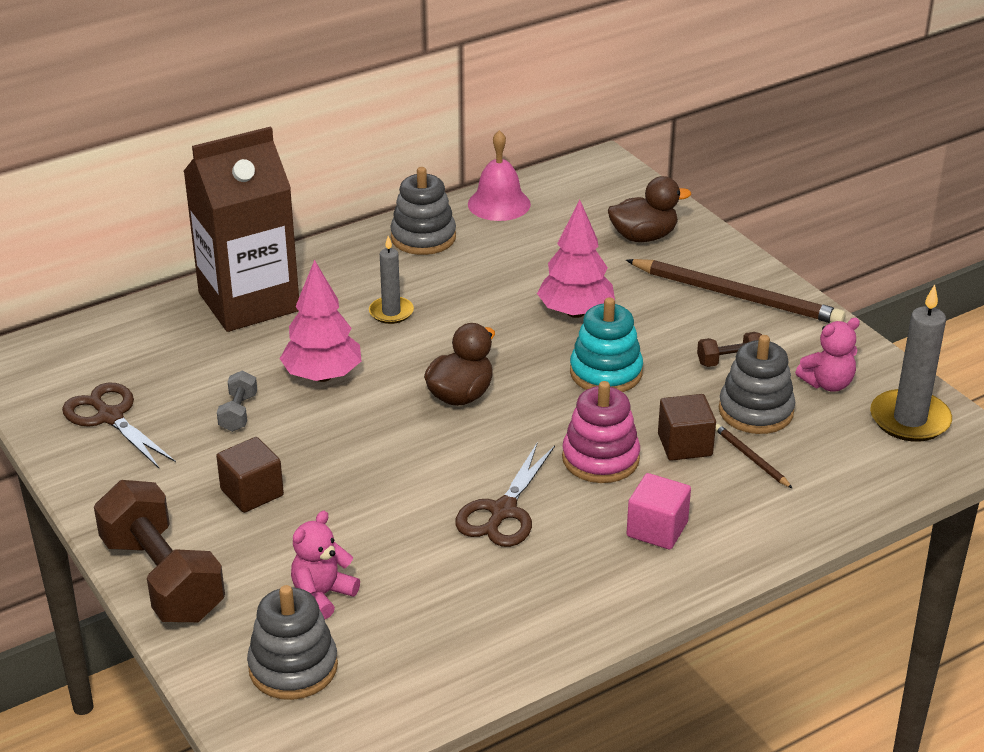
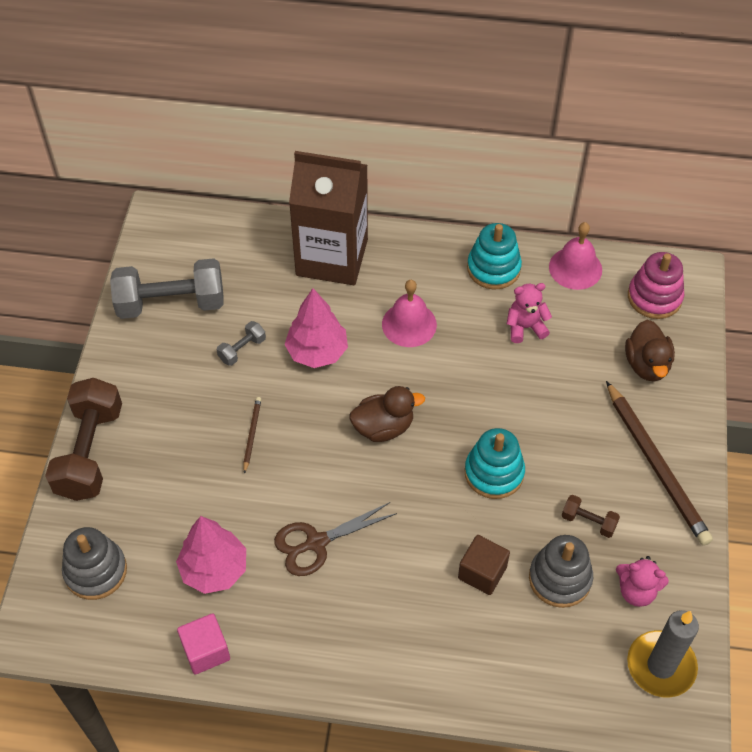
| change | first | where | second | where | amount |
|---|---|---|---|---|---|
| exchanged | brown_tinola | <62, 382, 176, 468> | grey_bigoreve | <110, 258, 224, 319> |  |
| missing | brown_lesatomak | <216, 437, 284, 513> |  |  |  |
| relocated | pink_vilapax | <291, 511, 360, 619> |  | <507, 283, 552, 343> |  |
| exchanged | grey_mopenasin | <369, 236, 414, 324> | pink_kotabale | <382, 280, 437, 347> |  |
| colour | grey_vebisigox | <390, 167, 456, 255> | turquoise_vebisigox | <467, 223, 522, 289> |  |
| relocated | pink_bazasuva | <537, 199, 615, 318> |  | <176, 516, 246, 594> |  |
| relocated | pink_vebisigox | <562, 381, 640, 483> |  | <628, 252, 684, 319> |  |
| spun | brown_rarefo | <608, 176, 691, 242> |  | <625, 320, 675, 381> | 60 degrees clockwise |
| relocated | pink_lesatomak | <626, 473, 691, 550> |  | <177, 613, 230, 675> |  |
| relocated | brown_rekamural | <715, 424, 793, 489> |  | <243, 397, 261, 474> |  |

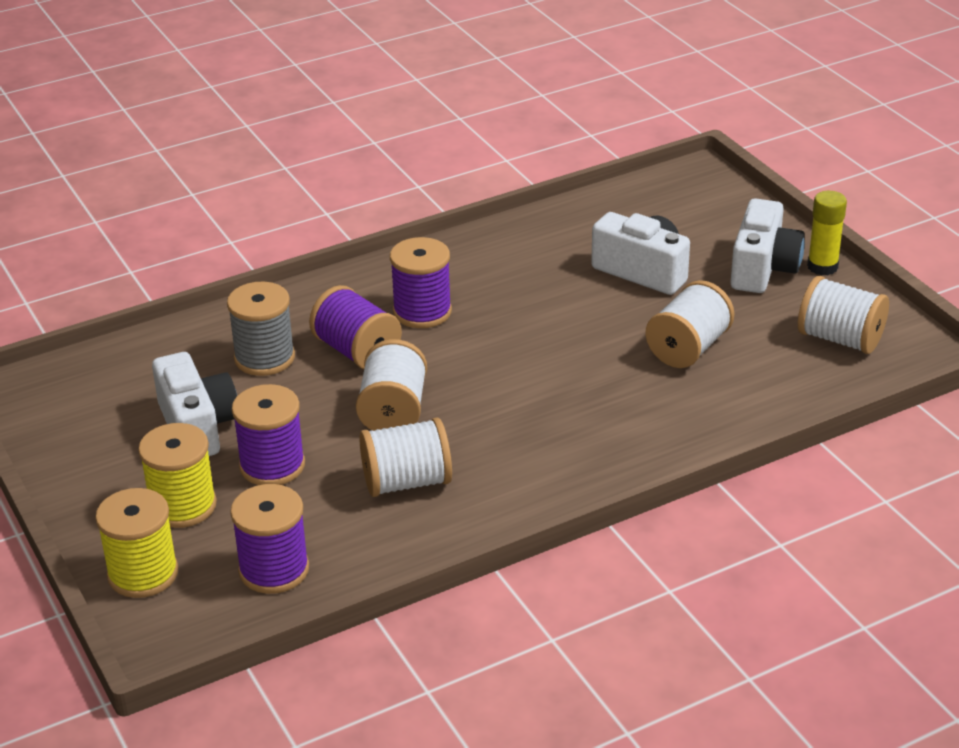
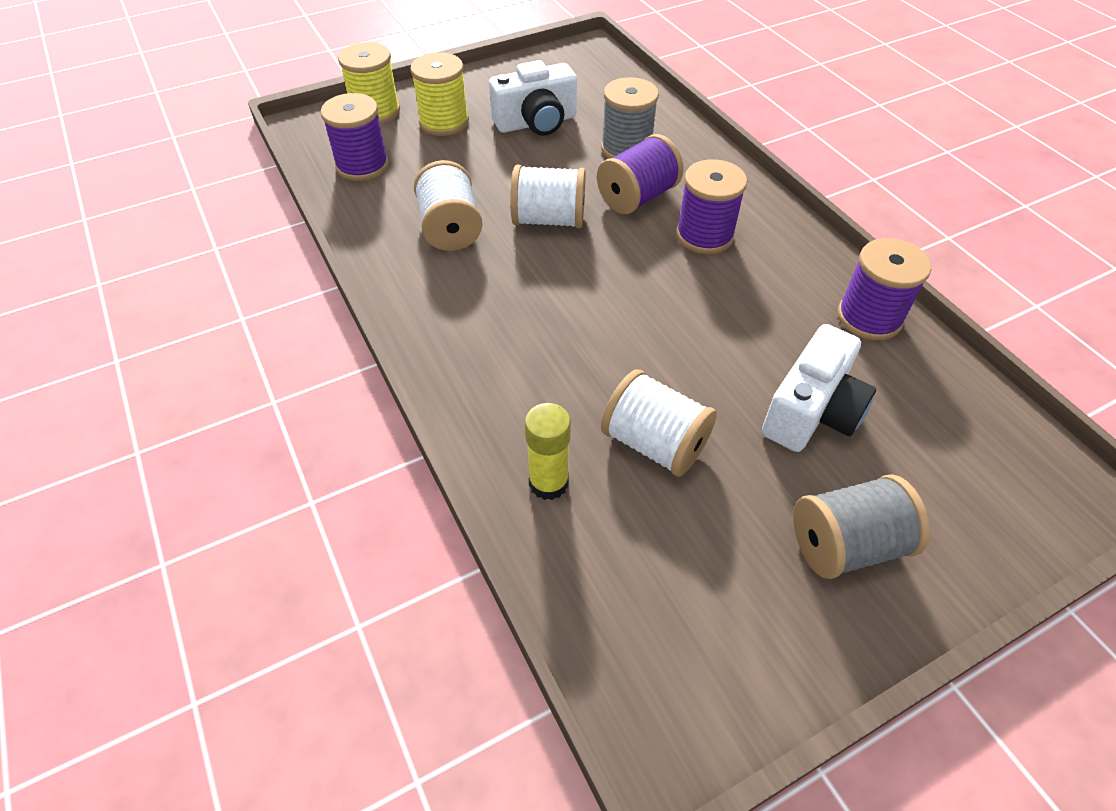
| change | first | where | second | where | amount |
|---|---|---|---|---|---|
| relocated | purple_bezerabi | <232, 384, 305, 485> |  | <838, 238, 931, 340> |  |
| exchanged | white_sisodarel | <731, 198, 805, 293> | grey_bezerabi | <793, 474, 930, 579> |  |
| missing | white_bezerabi | <798, 276, 889, 354> |  |  |  |
| relocated | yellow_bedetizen | <807, 191, 847, 275> |  | <525, 403, 571, 500> |  |

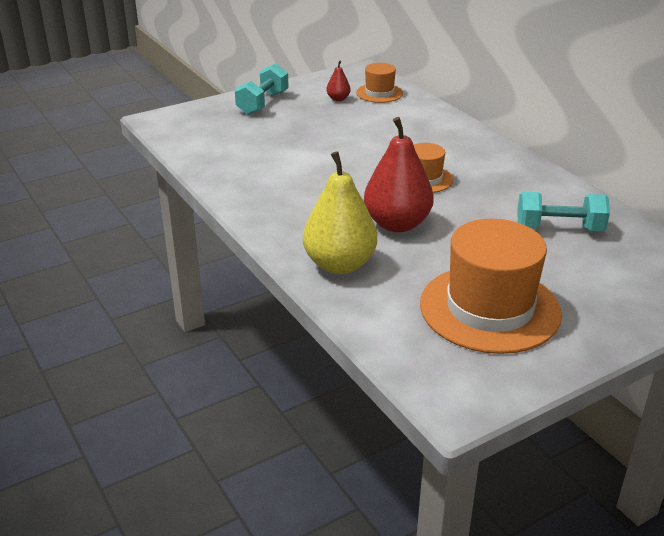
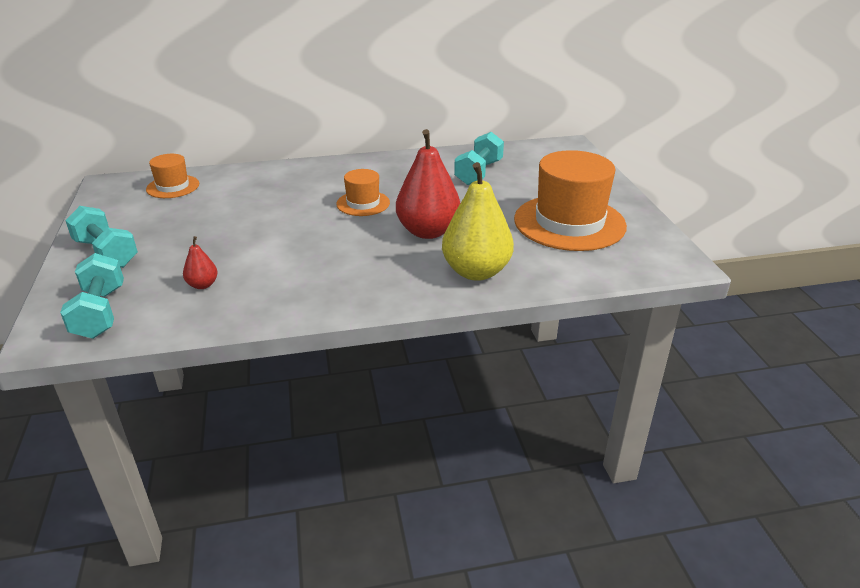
| change | first | where | second | where | amount |
|---|---|---|---|---|---|
| relocated | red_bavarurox | <326, 61, 351, 101> |  | <183, 236, 218, 289> |  |
| appeared |  |  | turquoise_bigoreve | <60, 253, 124, 339> |  |

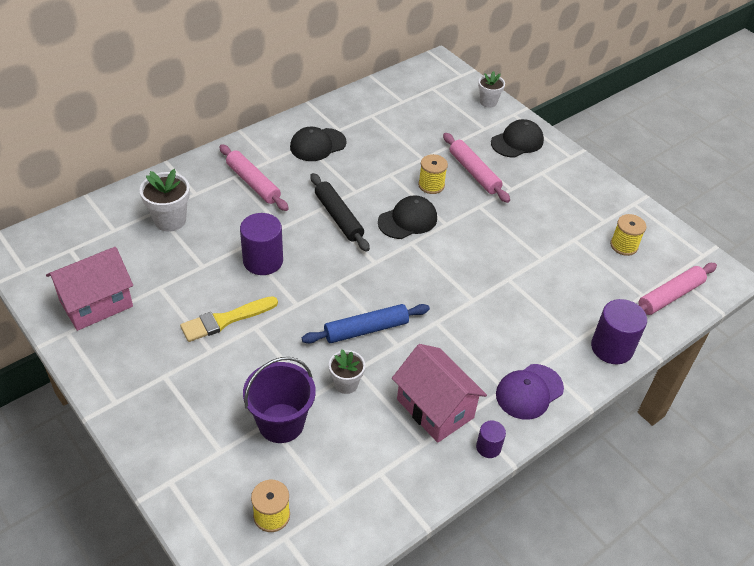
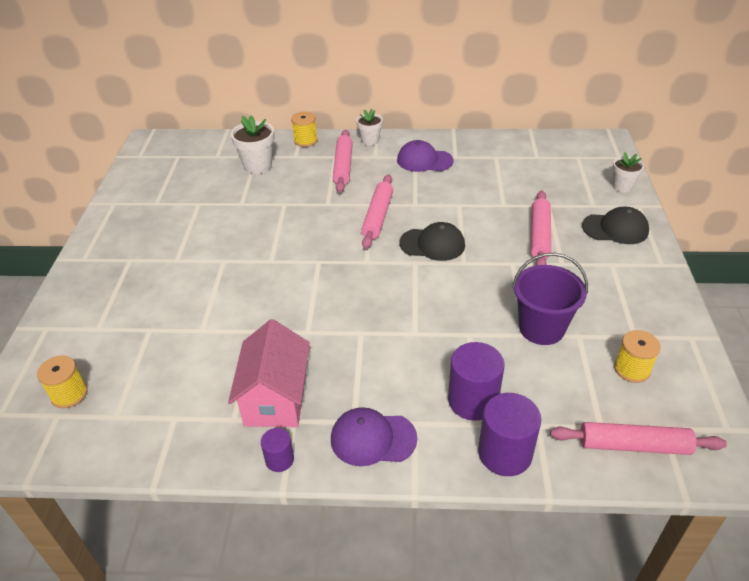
| change | first | where | second | where | amount |
|---|---|---|---|---|---|
| missing | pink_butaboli | <46, 247, 133, 331> |  |  |  |
| missing | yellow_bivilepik | <180, 296, 278, 342> |  |  |  |
| relocated | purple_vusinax | <240, 213, 283, 275> |  | <448, 342, 505, 421> |  |
| relocated | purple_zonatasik | <243, 357, 316, 443> |  | <512, 253, 588, 345> |  |
| colour | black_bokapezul | <290, 127, 347, 161> | purple_bokapezul | <397, 140, 454, 172> |  |
| missing | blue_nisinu | <302, 304, 430, 344> |  |  |  |
| colour | black_nisinu | <311, 173, 370, 252> | pink_nisinu | <361, 175, 393, 249> |  |
| relocated | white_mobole | <329, 350, 365, 394> |  | <356, 109, 383, 146> |  |
| relocated | yellow_bezerabi | <418, 154, 448, 194> |  | <291, 112, 318, 147> |  |

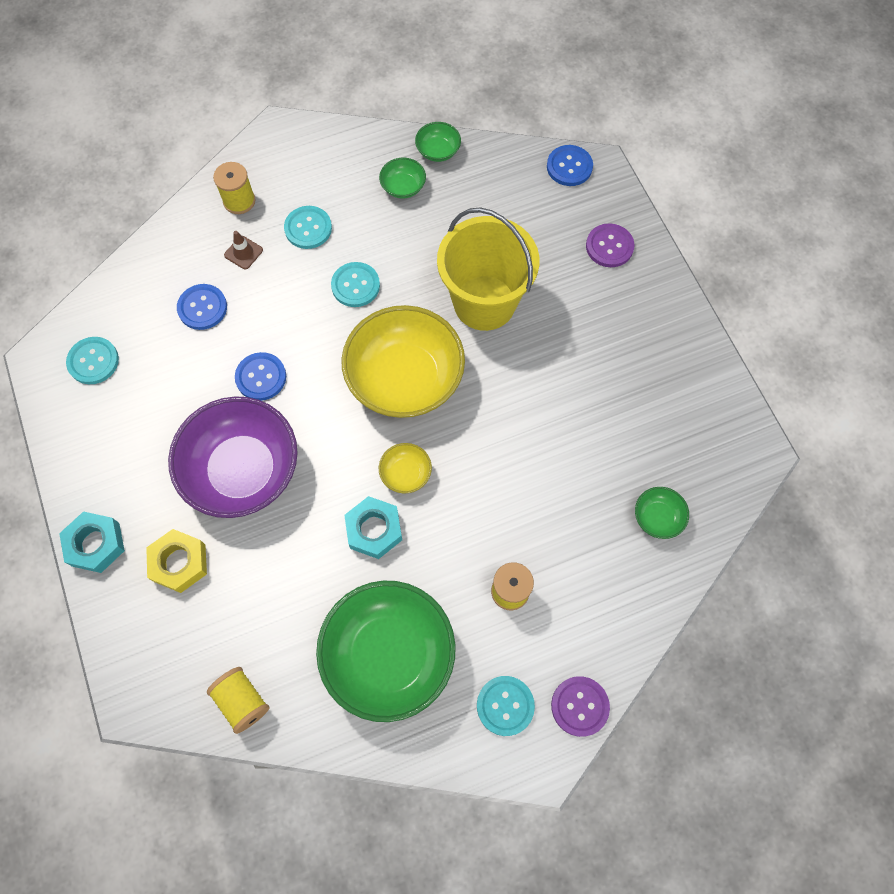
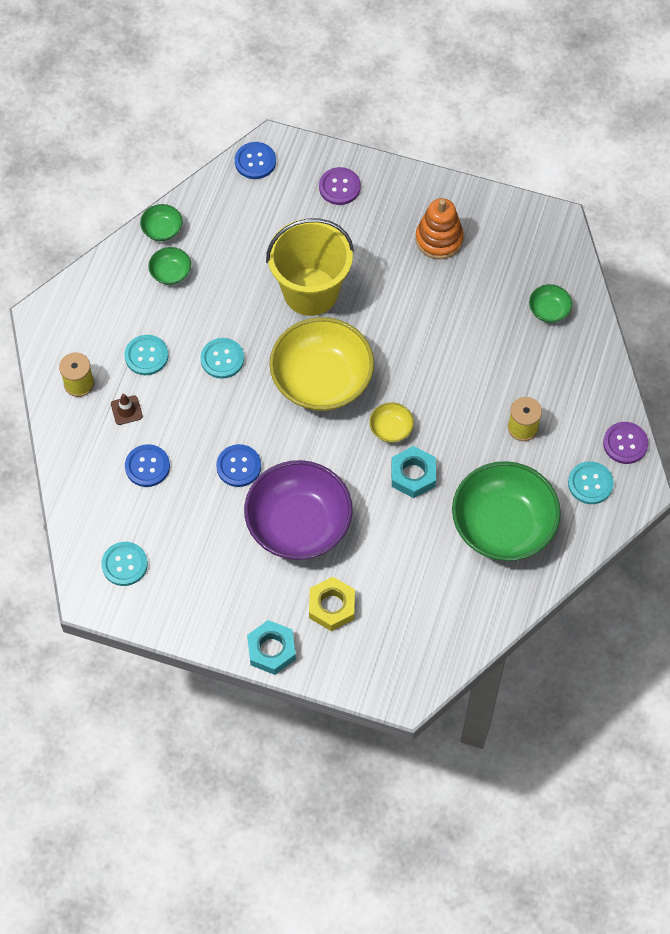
| change | first | where | second | where | amount |
|---|---|---|---|---|---|
| missing | yellow_bezerabi | <207, 667, 269, 734> |  |  |  |
| appeared |  |  | orange_vebisigox | <415, 198, 464, 259> |  |

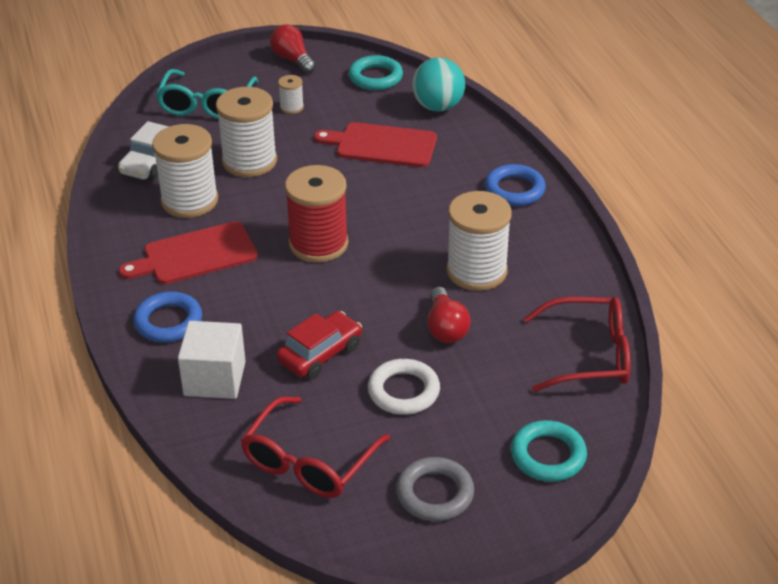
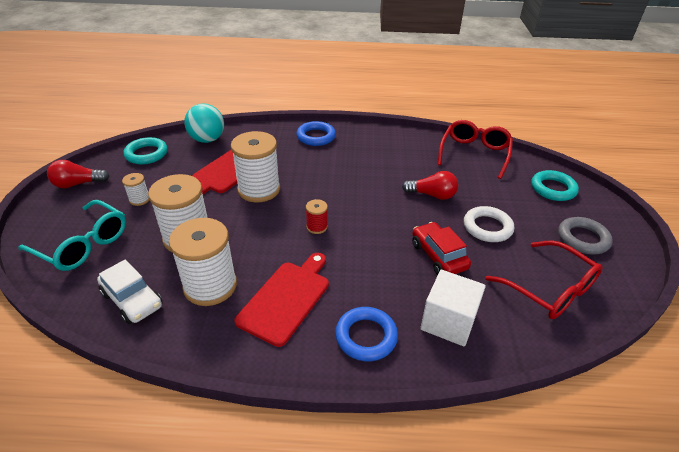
| change | first | where | second | where | amount |
|---|---|---|---|---|---|
| spun | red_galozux | <119, 221, 258, 284> |  | <234, 253, 329, 347> | 150 degrees counterclockwise |
| size | red_bezerabi | <285, 165, 348, 263> |  | <306, 199, 328, 234> | x0.46 |
| relocated | white_bezerabi | <447, 191, 512, 291> |  | <231, 131, 280, 203> |  |

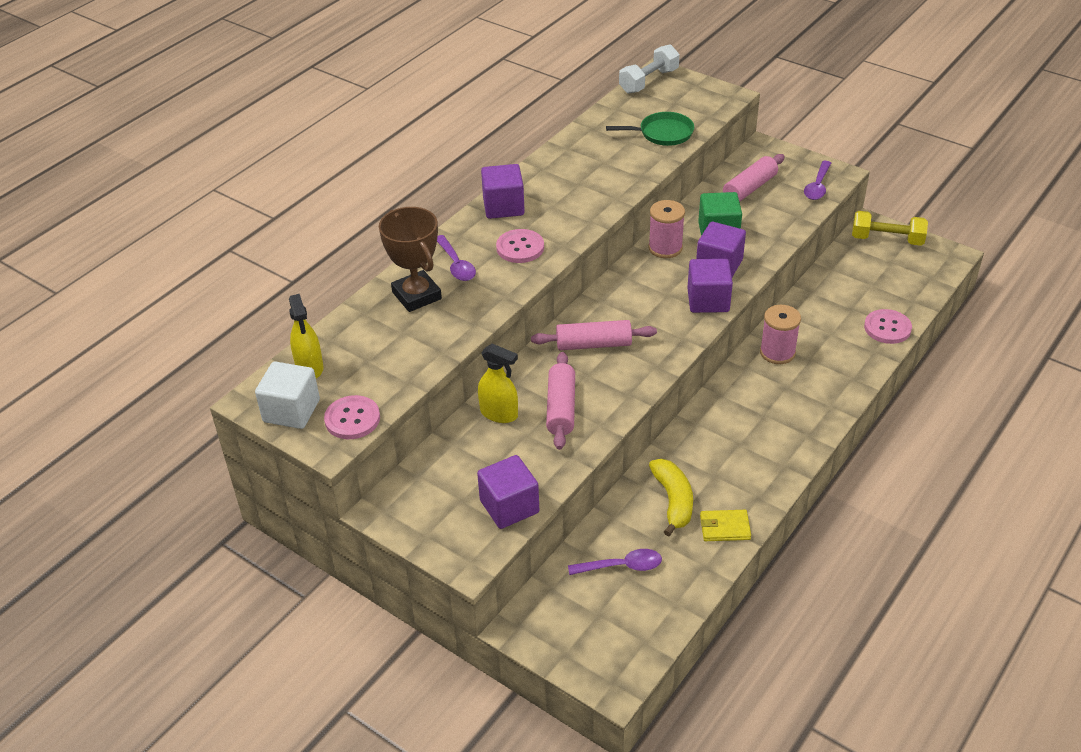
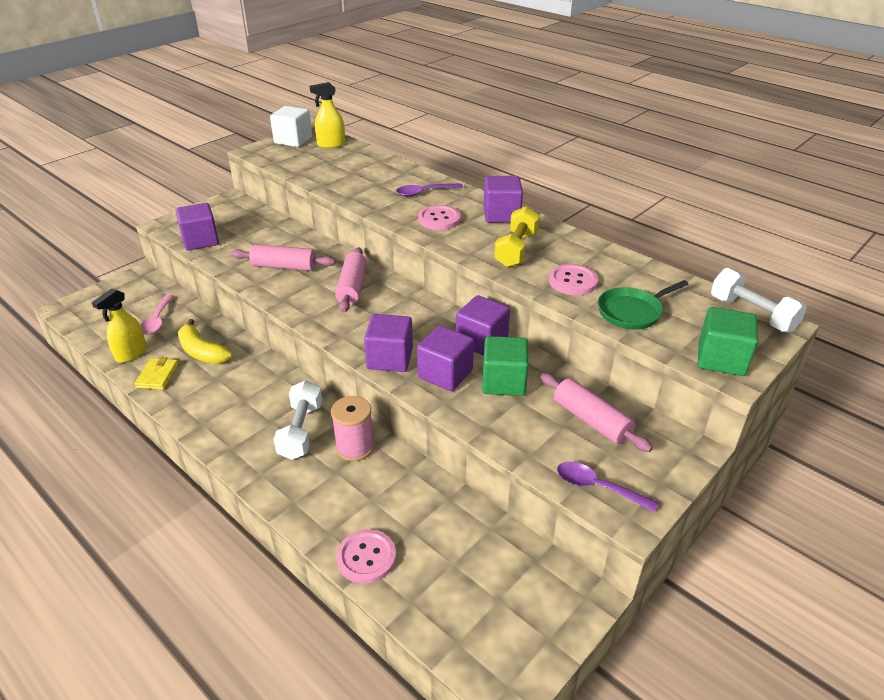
| change | first | where | second | where | amount |
|---|---|---|---|---|---|
| relocated | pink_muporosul | <324, 395, 380, 439> |  | <549, 264, 598, 295> |  |
| missing | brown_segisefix | <379, 207, 442, 312> |  |  |  |
| relocated | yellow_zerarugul | <478, 344, 518, 423> |  | <91, 288, 147, 363> |  |
| colour | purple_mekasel | <568, 549, 662, 575> | pink_mekasel | <140, 295, 173, 335> |  |
| spun | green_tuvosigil | <606, 112, 694, 146> |  | <598, 280, 688, 330> | 60 degrees clockwise |
| exchanged | pink_bezerabi | <648, 200, 685, 258> | purple_lesatomak | <456, 295, 510, 356> |  |
| spun | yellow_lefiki | <649, 459, 693, 536> |  | <178, 319, 232, 364> | 45 degrees clockwise |
| relocated | yellow_bigoreve | <852, 211, 928, 246> |  | <494, 206, 540, 267> |  |
| appeared |  |  | white_bigoreve | <273, 380, 322, 460> |  |
| appeared |  |  | green_lesatomak | <698, 307, 758, 376> |  |

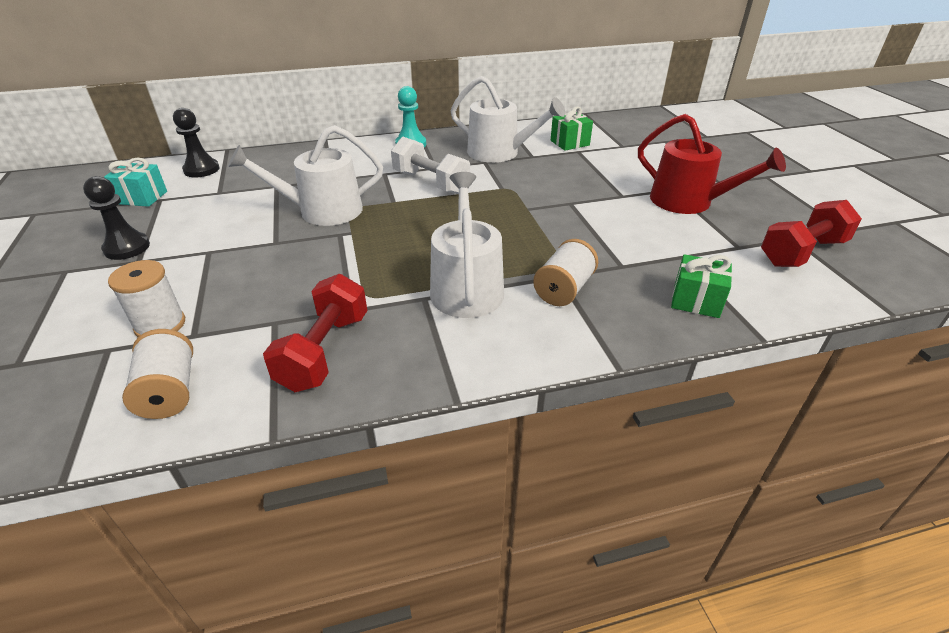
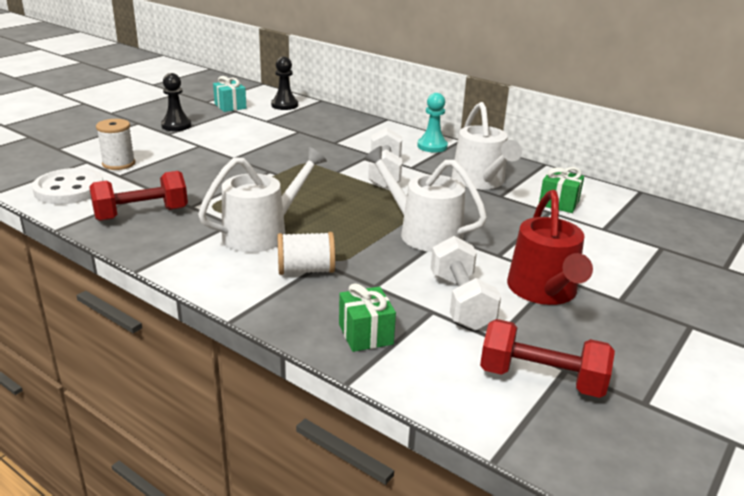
| change | first | where | second | where | amount |
|---|---|---|---|---|---|
| exchanged | white_bezerabi | <122, 329, 193, 419> | white_muporosul | <32, 168, 103, 204> |  |
| relocated | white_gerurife | <228, 125, 383, 226> |  | <363, 146, 487, 252> |  |
| appeared |  |  | white_bigoreve | <431, 236, 501, 330> |  |

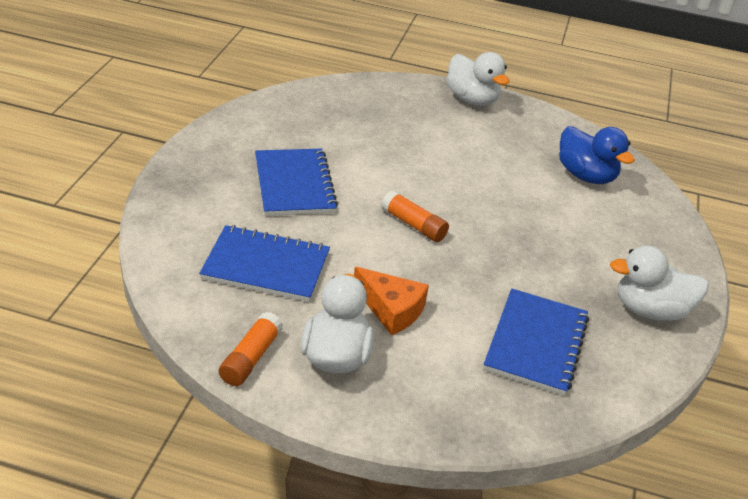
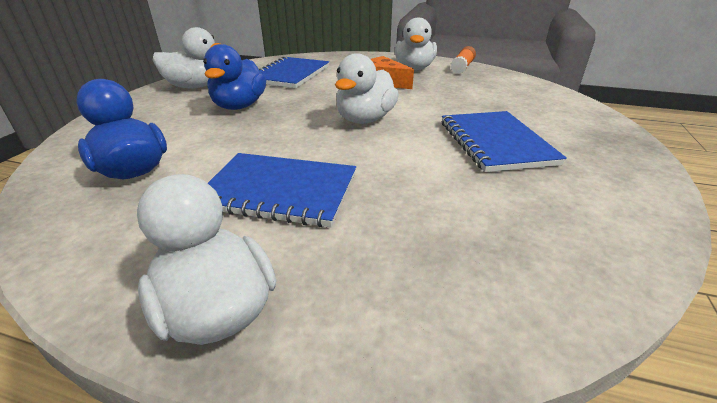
| change | first | where | second | where | amount |
|---|---|---|---|---|---|
| relocated | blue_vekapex | <199, 225, 330, 302> |  | <208, 153, 356, 227> |  |
| exchanged | orange_bedetizen | <381, 190, 449, 242> | white_rarefo | <335, 53, 399, 124> |  |
| appeared |  |  | blue_rarefo | <203, 44, 266, 110> |  |

